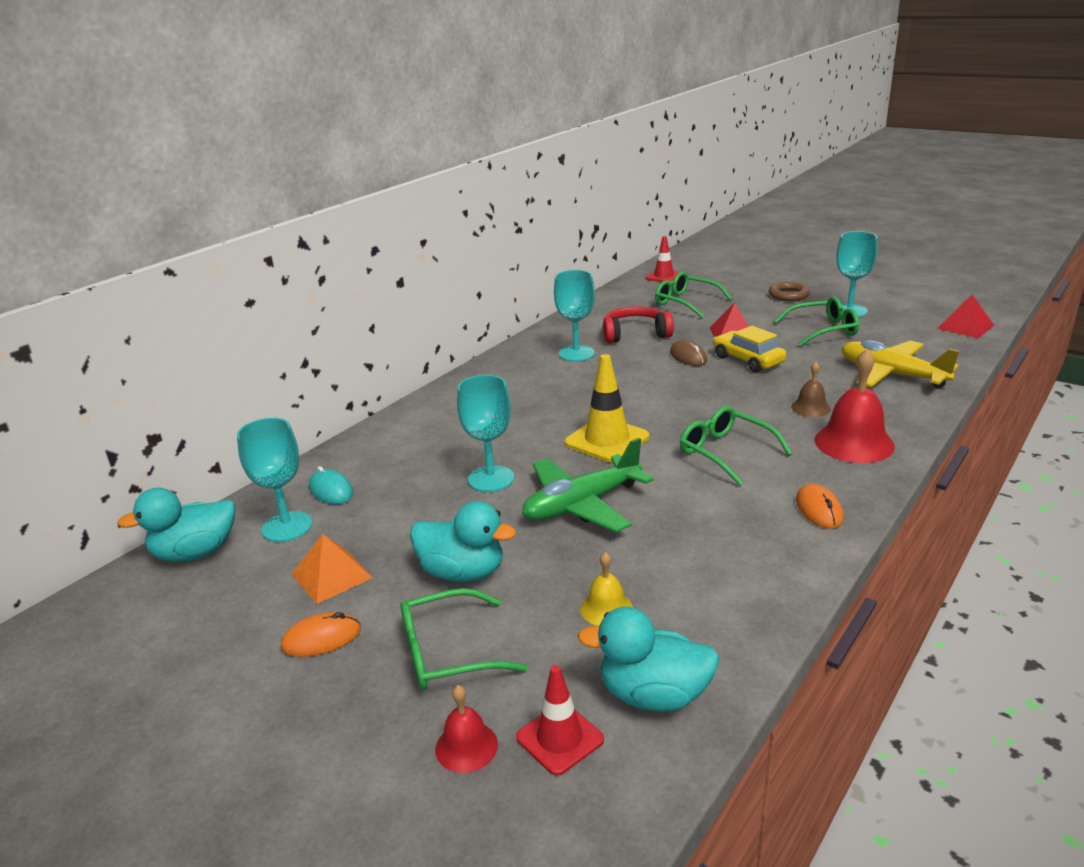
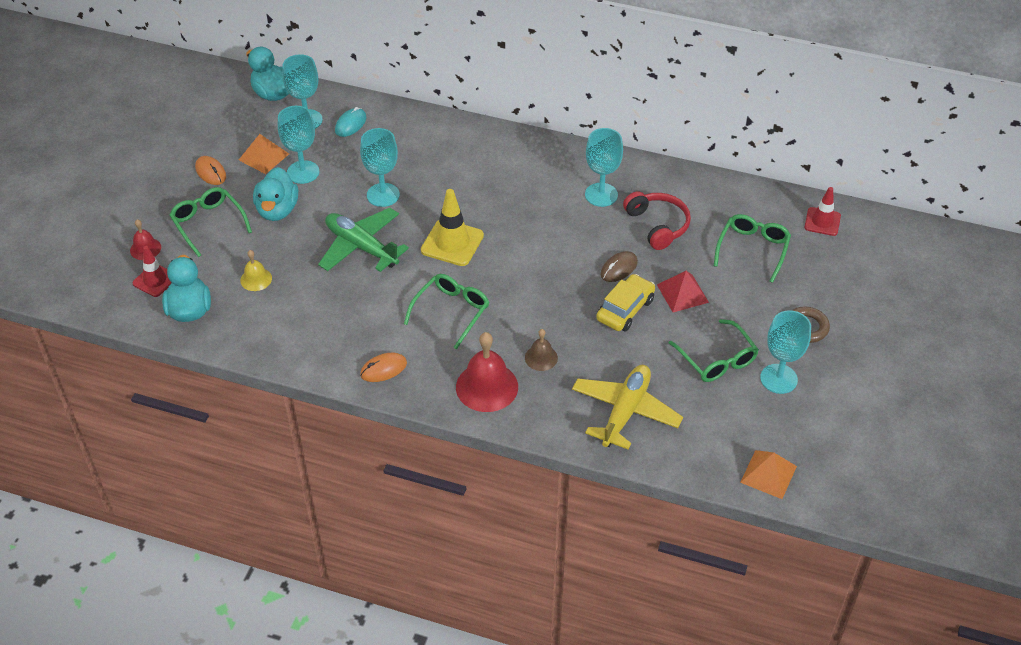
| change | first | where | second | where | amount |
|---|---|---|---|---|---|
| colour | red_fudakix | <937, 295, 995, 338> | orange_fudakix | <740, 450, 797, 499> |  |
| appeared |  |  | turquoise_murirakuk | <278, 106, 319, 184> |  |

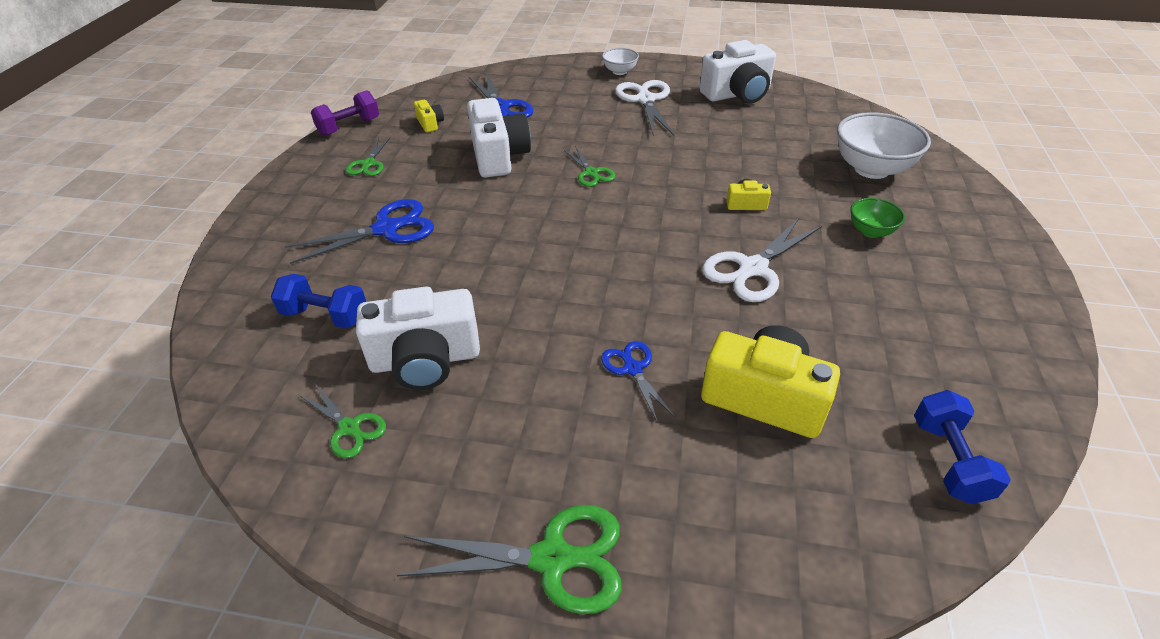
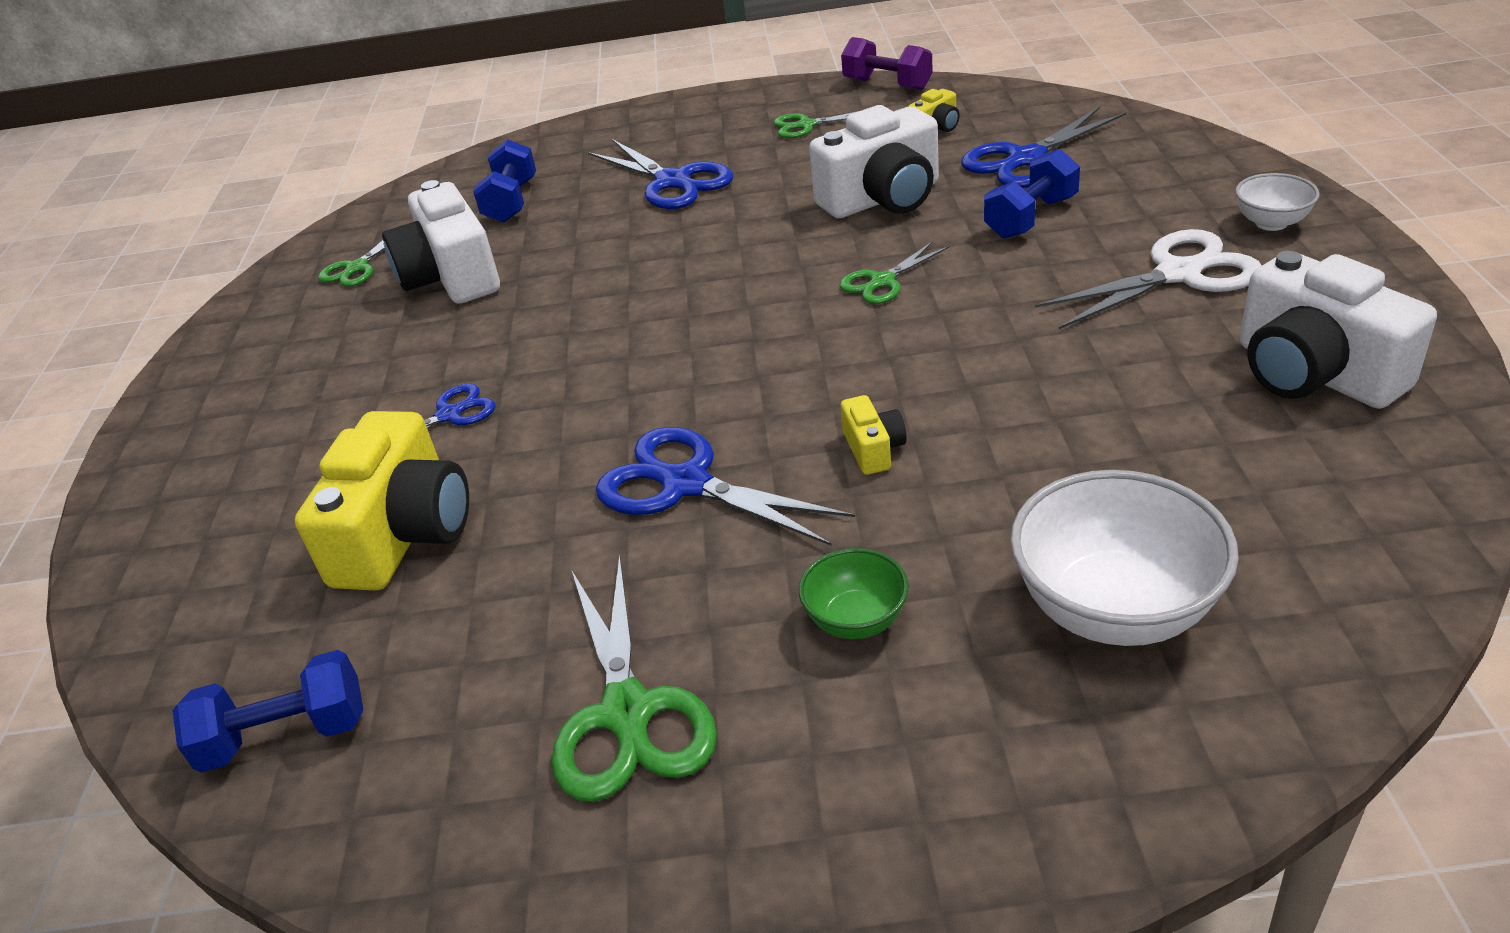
| change | first | where | second | where | amount |
|---|---|---|---|---|---|
| relocated | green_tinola | <397, 505, 622, 614> |  | <552, 555, 717, 802> |  |
| colour | white_tinola | <702, 217, 822, 302> | blue_tinola | <596, 427, 855, 546> |  |
| appeared |  |  | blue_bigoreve | <984, 149, 1080, 239> |  |

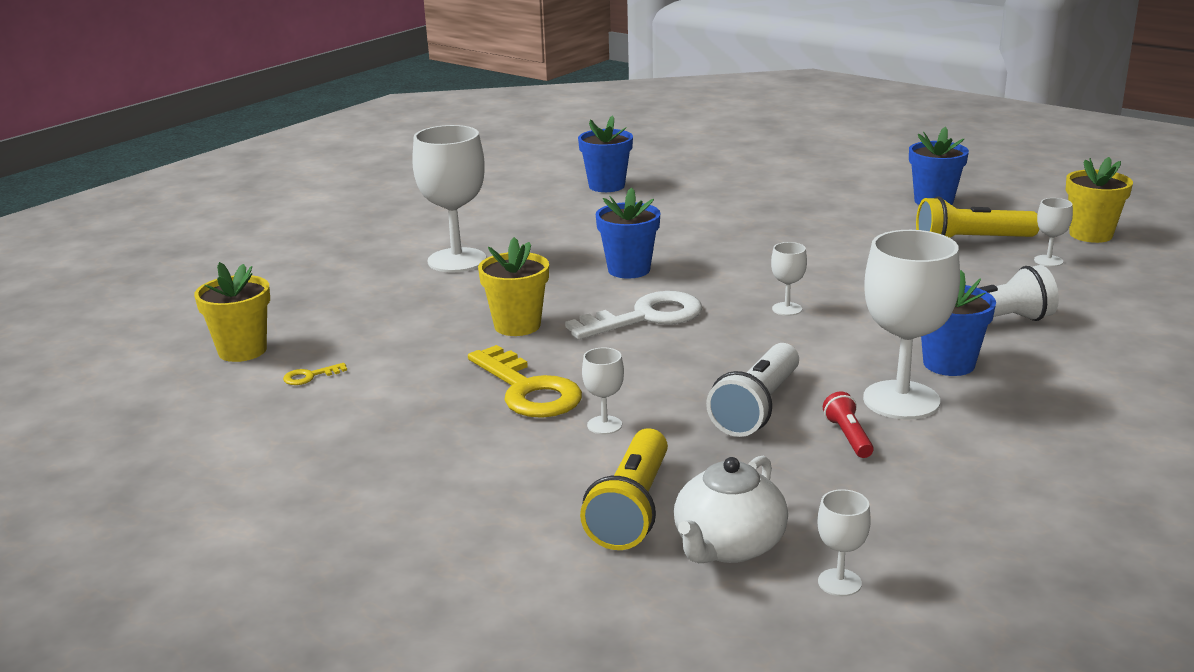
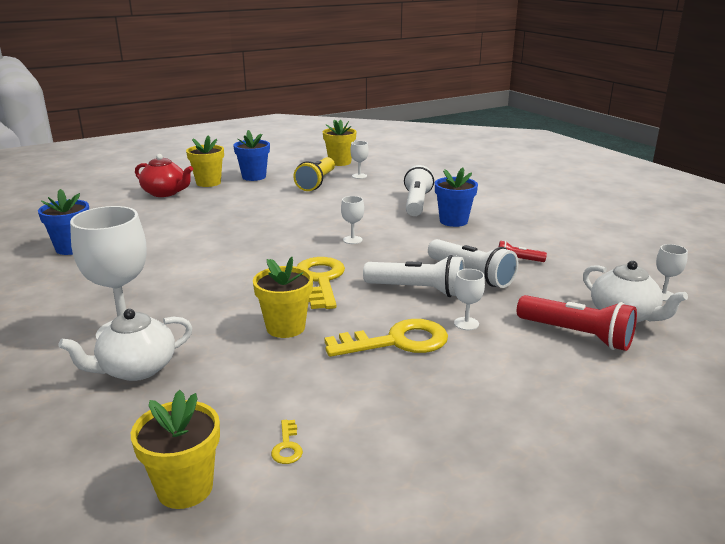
| change | first | where | second | where | amount |
|---|---|---|---|---|---|
| colour | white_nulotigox | <565, 291, 702, 339> | yellow_nulotigox | <297, 257, 345, 309> |  |
| colour | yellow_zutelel | <580, 428, 668, 550> | red_zutelel | <517, 295, 637, 351> |  |
| missing | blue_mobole | <596, 187, 661, 278> |  |  |  |
| missing | white_murirakuk | <863, 230, 960, 419> |  |  |  |
| appeared |  |  | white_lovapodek | <58, 309, 193, 381> |  |
| appeared |  |  | red_lovapodek | <135, 154, 193, 197> |  |
| appeared |  |  | yellow_mobole | <186, 135, 224, 187> |  |
| appeared |  |  | white_zutelel | <363, 255, 465, 297> |  |

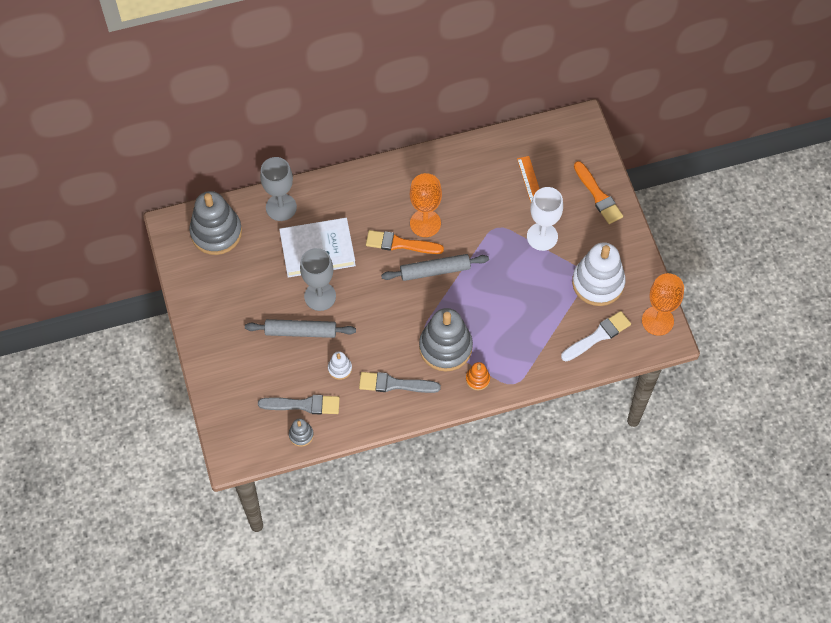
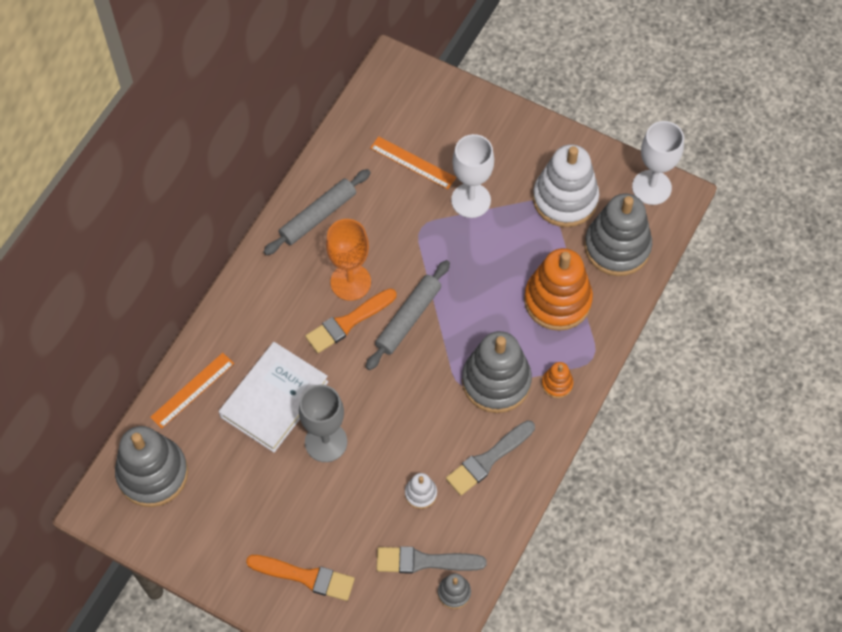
| change | first | where | second | where | amount |
|---|---|---|---|---|---|
| relocated | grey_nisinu | <245, 319, 356, 338> |  | <263, 169, 371, 255> |  |
| spun | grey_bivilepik | <258, 395, 340, 414> |  | <377, 546, 487, 574> | 135 degrees counterclockwise |
| exchanged | grey_murirakuk | <260, 157, 297, 221> | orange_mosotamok | <150, 353, 234, 428> |  |
| exchanged | white_bivilepik | <561, 311, 631, 361> | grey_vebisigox | <584, 194, 652, 276> |  |
| relocated | orange_bivilepik | <574, 161, 623, 224> |  | <246, 555, 355, 601> |  |
| colour | orange_murirakuk | <642, 273, 684, 336> | white_murirakuk | <632, 121, 684, 205> |  |
| appeared |  |  | orange_vebisigox | <524, 248, 593, 331> |  |

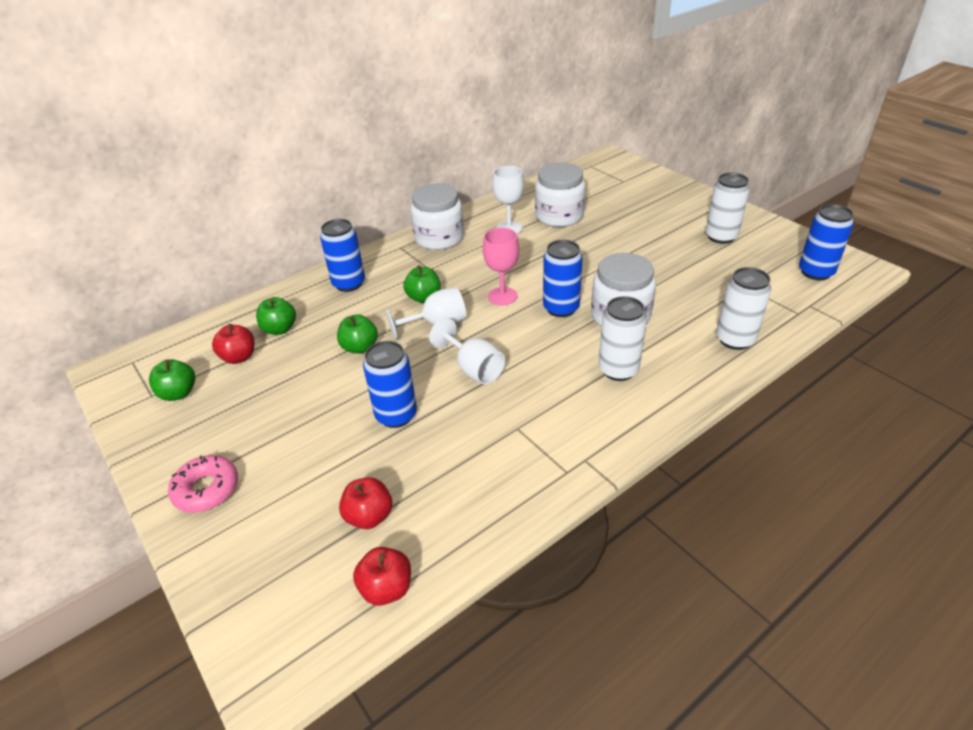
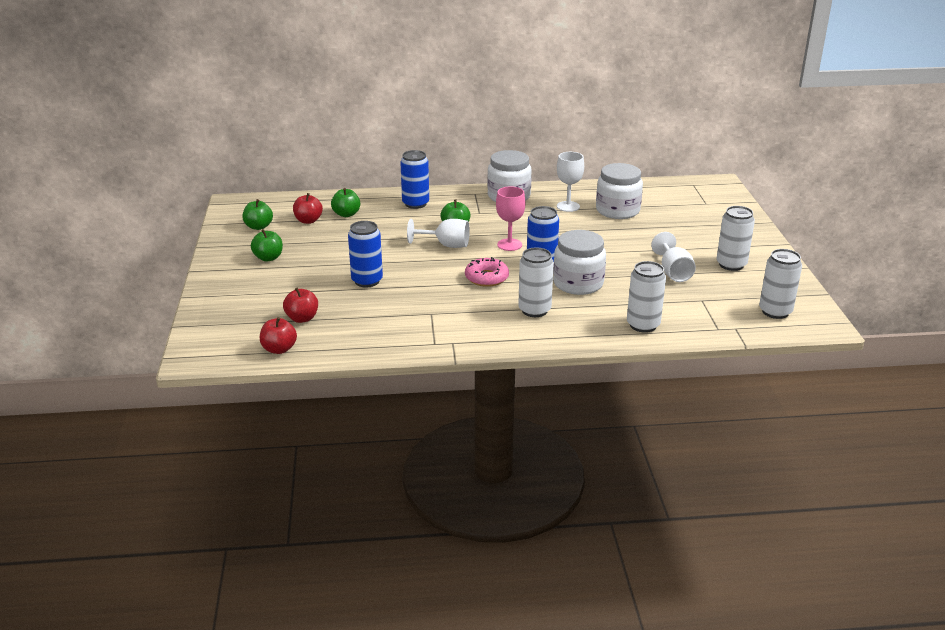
| change | first | where | second | where | amount |
|---|---|---|---|---|---|
| relocated | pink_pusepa | <168, 455, 238, 512> |  | <465, 257, 509, 287> |  |
| relocated | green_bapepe | <337, 314, 378, 354> |  | <251, 229, 283, 262> |  |
| relocated | white_murirakuk | <429, 318, 505, 384> |  | <651, 232, 696, 282> |  |
| colour | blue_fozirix | <799, 204, 854, 280> | white_fozirix | <759, 249, 802, 319> |  |

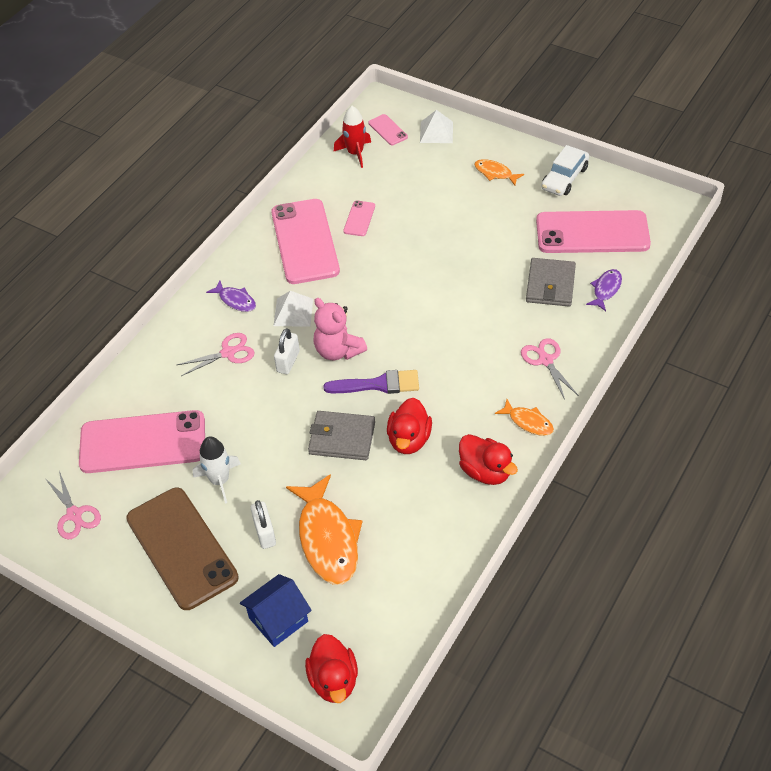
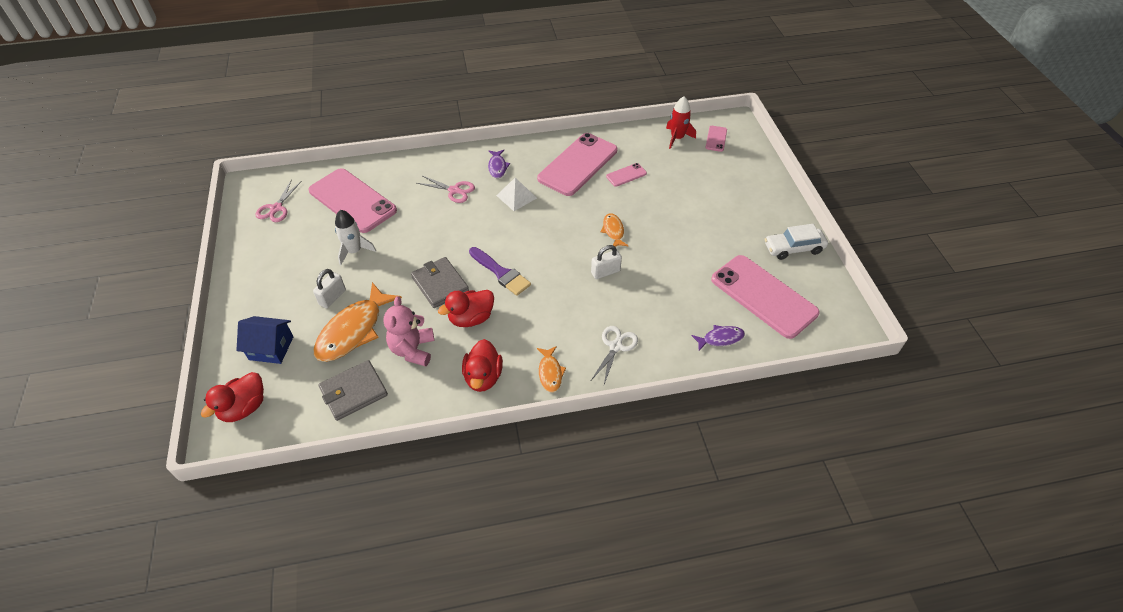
| change | first | where | second | where | amount |
|---|---|---|---|---|---|
| missing | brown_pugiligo | <126, 488, 239, 610> |  |  |  |
| relocated | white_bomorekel | <274, 328, 300, 374> |  | <591, 245, 622, 279> |  |
| relocated | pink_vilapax | <314, 298, 367, 360> |  | <383, 296, 434, 366> |  |
| missing | white_fudakix | <420, 110, 453, 143> |  |  |  |
| relocated | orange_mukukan | <474, 159, 524, 185> |  | <601, 213, 628, 247> |  |
| colour | pink_tinola | <521, 338, 579, 400> | white_tinola | <591, 326, 638, 384> |  |
| relocated | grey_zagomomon | <526, 258, 576, 307> |  | <318, 360, 388, 421> |  |

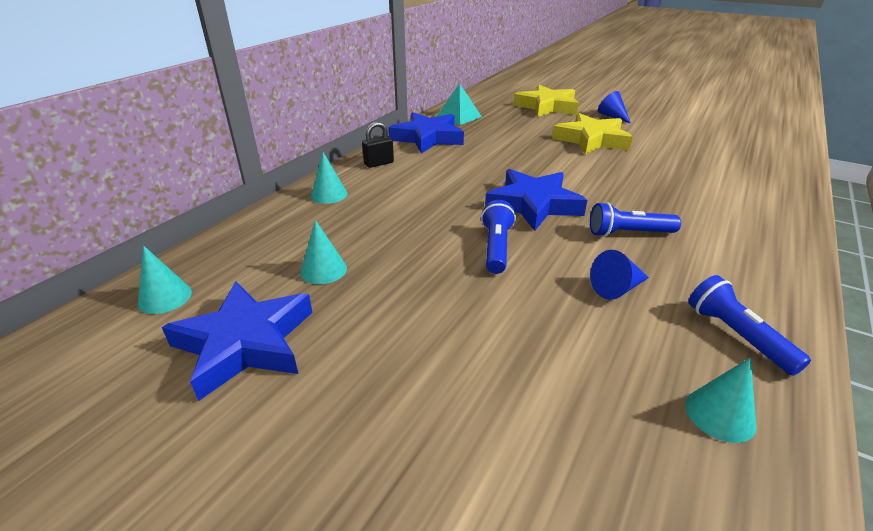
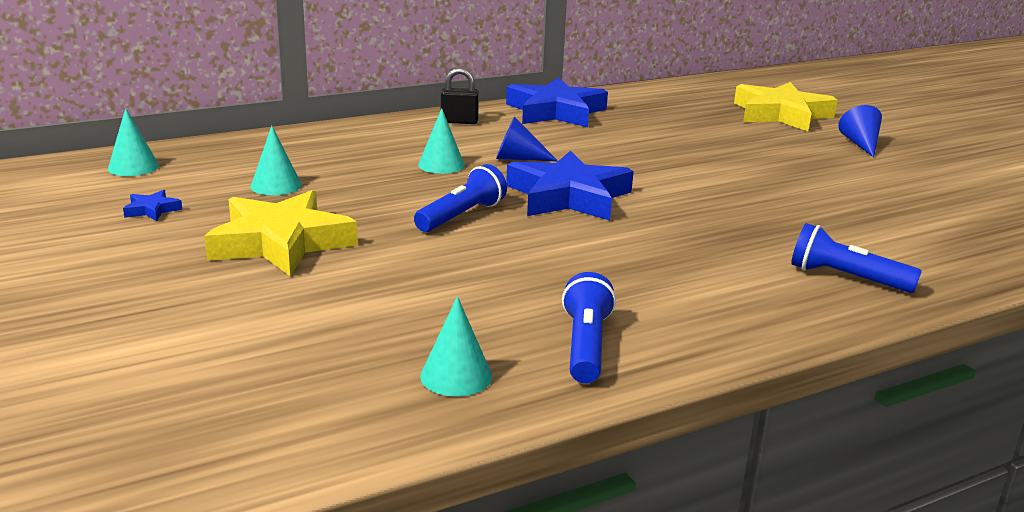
| change | first | where | second | where | amount |
|---|---|---|---|---|---|
| size | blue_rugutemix | <162, 281, 313, 401> |  | <123, 190, 182, 221> | x0.40 |
| relocated | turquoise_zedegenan | <311, 152, 348, 204> |  | <418, 108, 465, 174> |  |
| missing | turquoise_fudakix | <436, 83, 482, 125> |  |  |  |
| relocated | yellow_rugutemix | <552, 113, 633, 155> |  | <204, 190, 358, 276> |  |
| relocated | blue_zutelel | <590, 202, 681, 237> |  | <791, 223, 922, 293> |  |
| relocated | blue_zedegenan | <590, 250, 649, 300> |  | <496, 117, 558, 161> |  |

